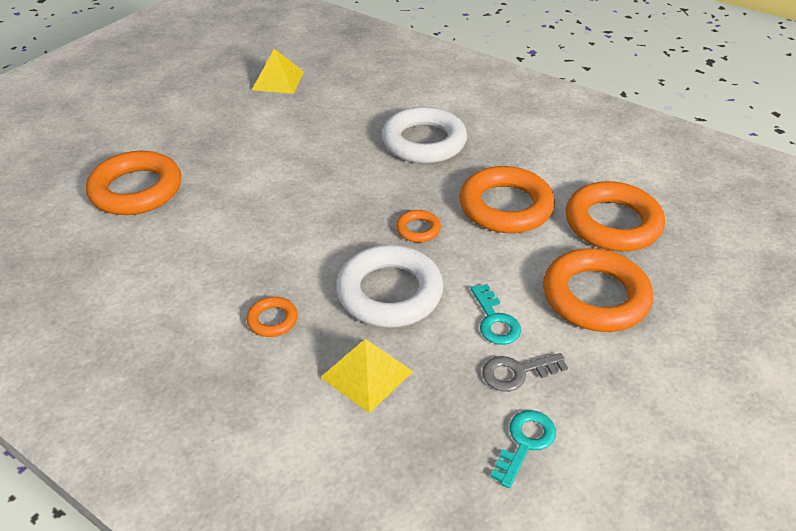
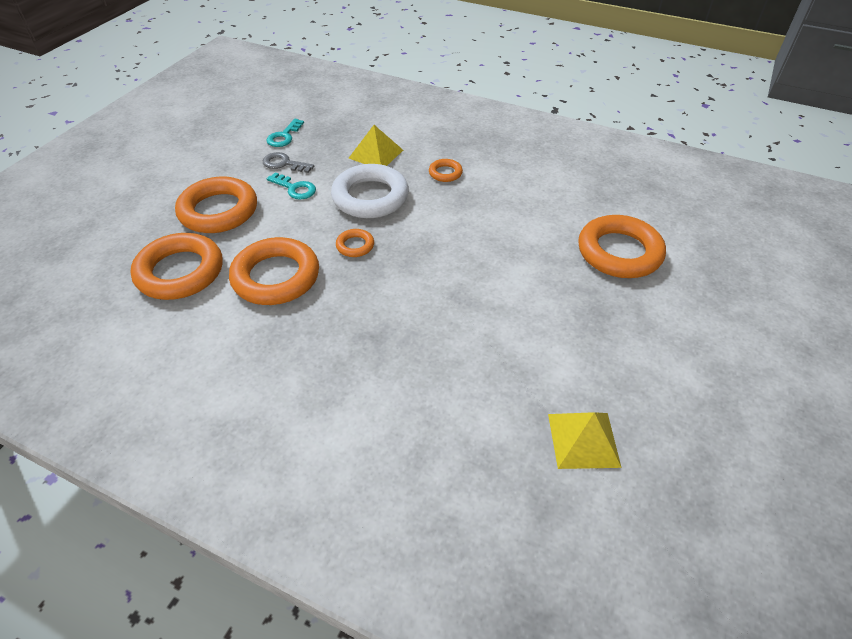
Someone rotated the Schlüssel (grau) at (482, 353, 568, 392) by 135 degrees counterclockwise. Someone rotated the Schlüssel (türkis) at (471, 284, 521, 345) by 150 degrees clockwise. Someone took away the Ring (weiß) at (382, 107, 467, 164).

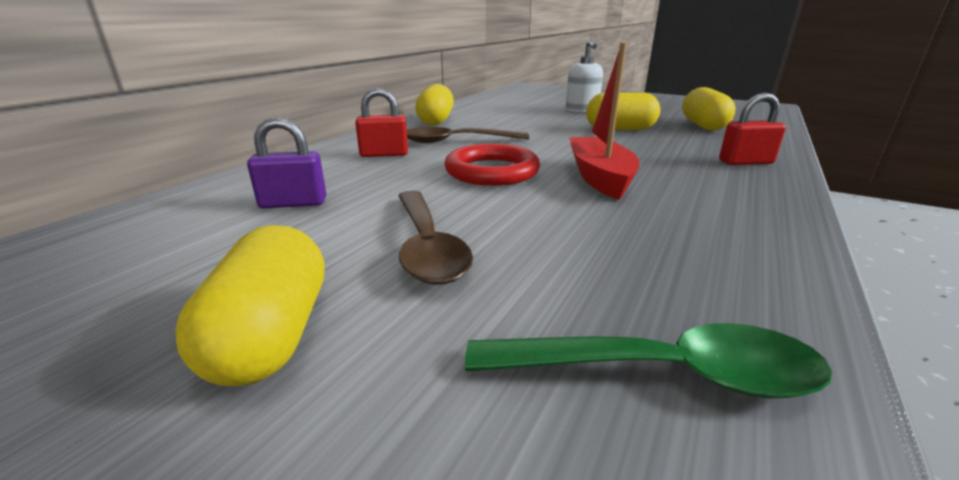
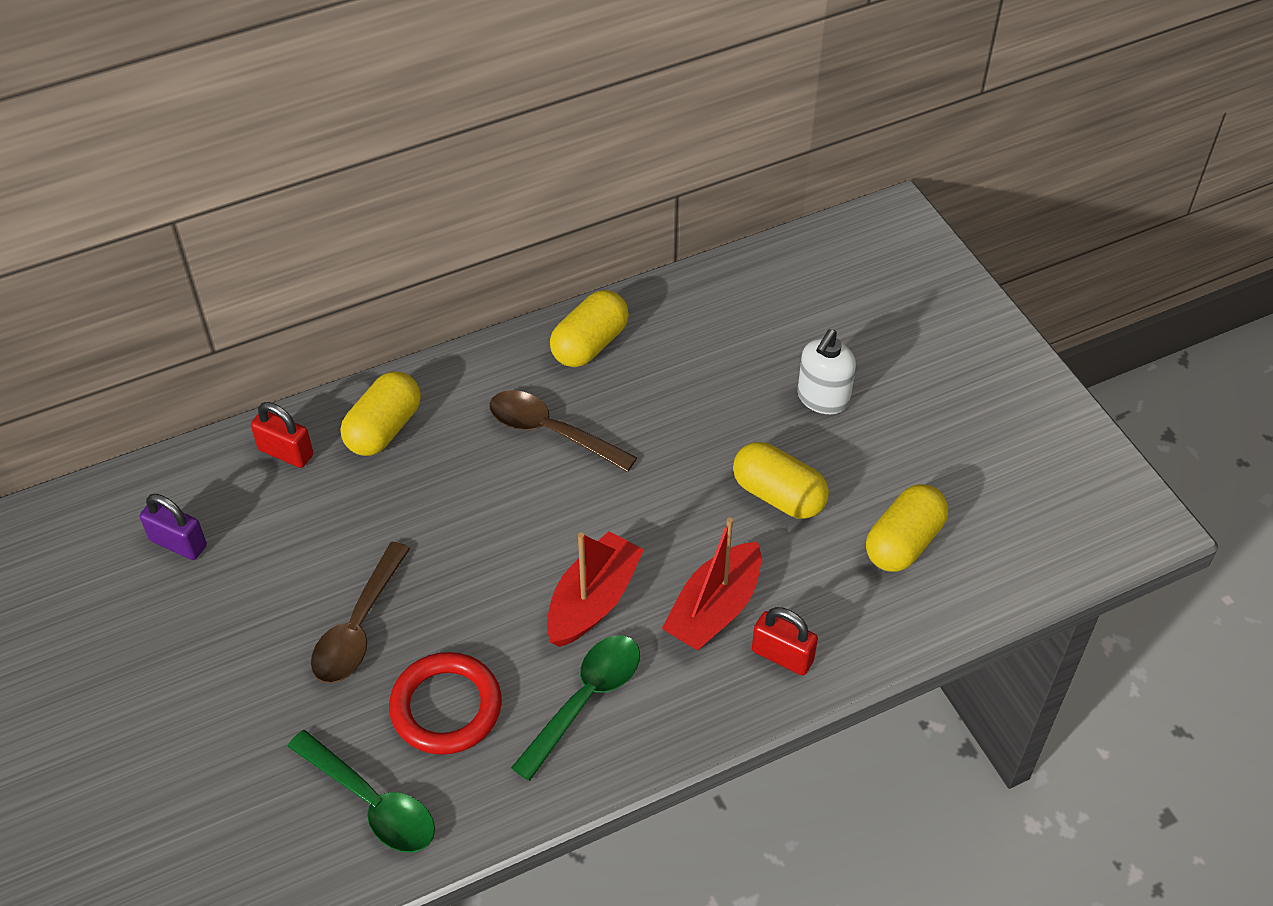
Someone carried the Vorhängeschloss (lila) from (247, 117, 326, 209) to (140, 494, 207, 560). Someone carried the Vorhängeschloss (rot) from (355, 88, 408, 157) to (251, 402, 313, 468). Someone carried the Kapsel (gelb) from (175, 225, 324, 386) to (341, 371, 421, 456). Someone carried the Ring (rot) from (445, 144, 540, 186) to (389, 652, 502, 755). Someone put down the Löffel (grün) at (511, 635, 640, 781). Someone put down the Boot (rot) at (662, 518, 761, 651).

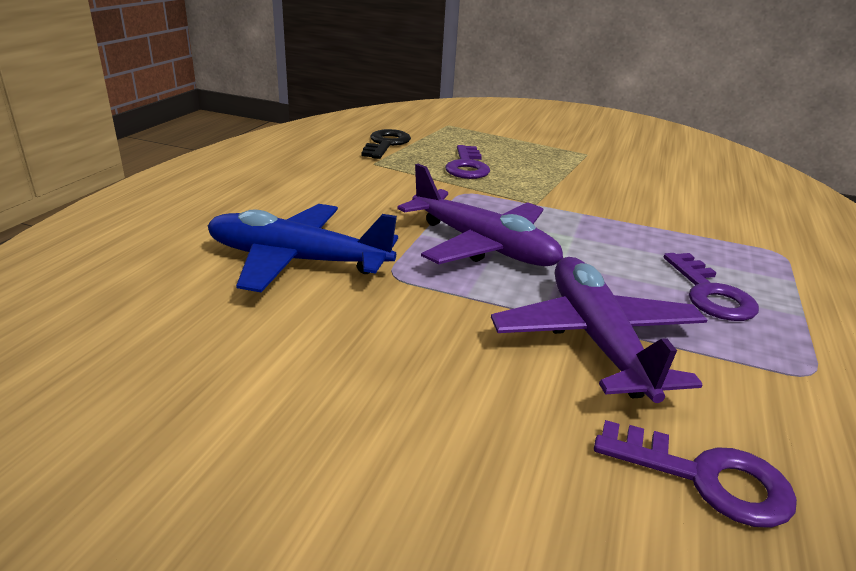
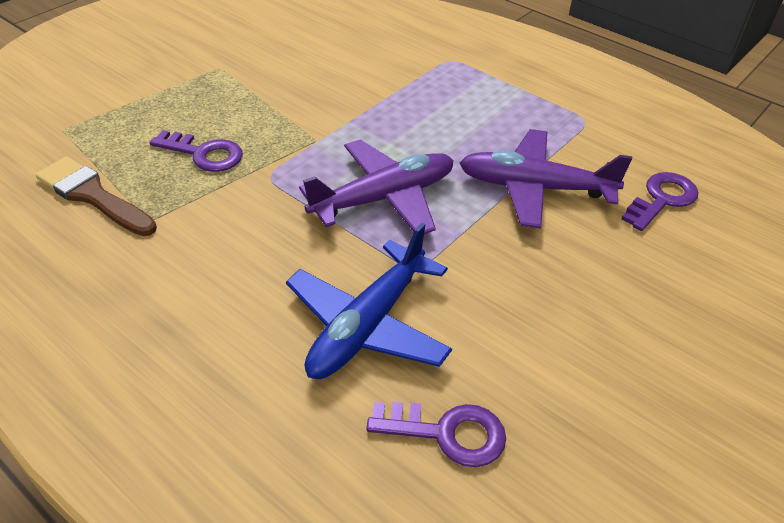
Someone swapped the Schlüssel (schwarz) at (361, 129, 411, 159) for the Pinsel (braun) at (36, 156, 157, 236). Someone carried the Schlüssel (lila) from (664, 253, 759, 321) to (366, 402, 506, 467).

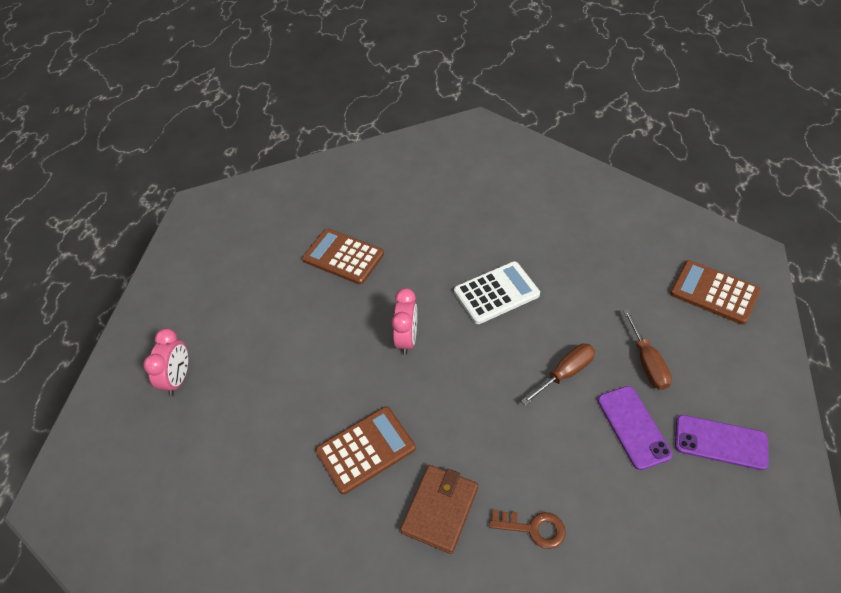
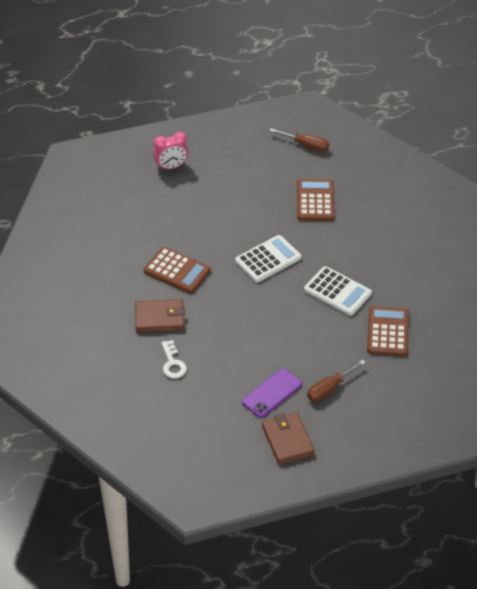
Someone repainted the Schlüssel (braun) at (489, 509, 566, 549), which became the Schlüssel (weiß) at (161, 340, 187, 379). Someone swapped the Wecker (rosa) at (391, 288, 417, 355) for the Taschenrechner (weiß) at (235, 235, 301, 283). Someone swapped the Handy (lila) at (675, 415, 769, 470) for the Geldbörse (braun) at (262, 412, 315, 464). Someone carried the Schraubenzieher (braun) from (521, 343, 595, 406) to (269, 128, 329, 152). Someone carried the Taschenrechner (braun) from (670, 260, 760, 325) to (367, 306, 409, 356).

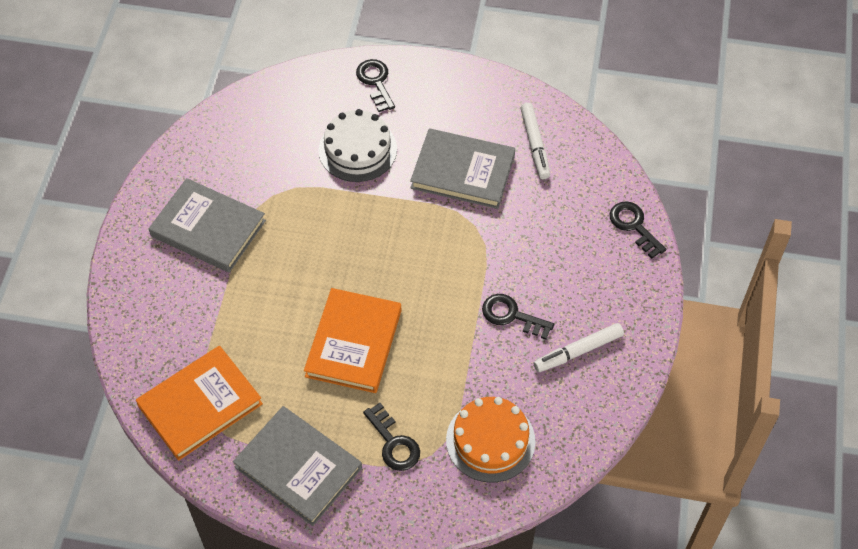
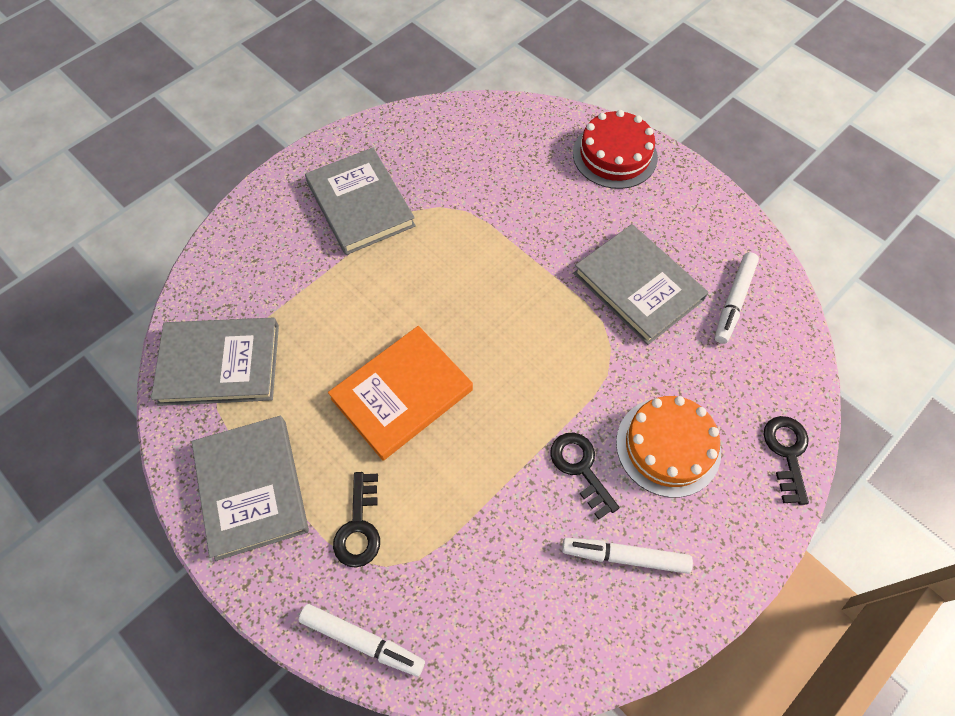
Someone repainted the Buch (orange) at (136, 346, 263, 461), which became the Buch (grau) at (151, 318, 279, 406). Someone put down the Filzstift (weiß) at (299, 604, 425, 677). Someone swapped the Schlüssel (schwarz) at (356, 59, 395, 112) for the Kuchen (rot) at (573, 110, 658, 189). Someone carried the Kuchen (orange) from (446, 397, 536, 483) to (616, 396, 721, 498). Someone took away the Kuchen (weiß) at (318, 109, 397, 182).

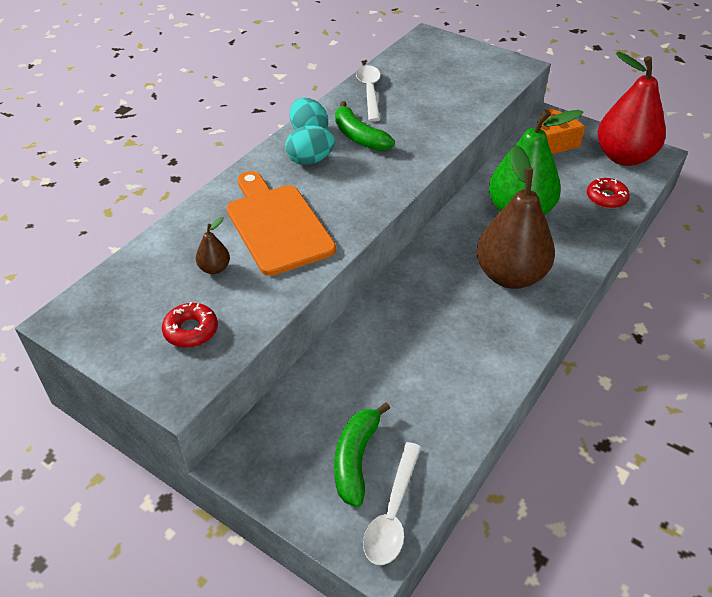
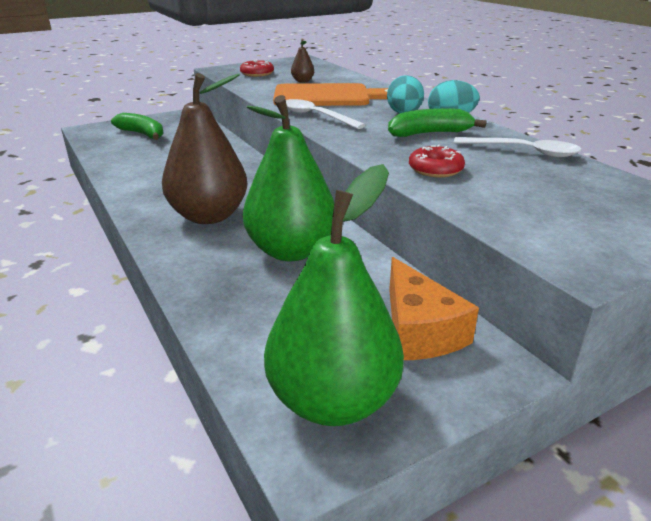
Someone repainted the Birne (rot) at (597, 52, 666, 166), which became the Birne (grün) at (264, 164, 404, 426). Someone carried the Löffel (weiß) from (363, 442, 421, 565) to (286, 99, 365, 129). Someone carried the Donut (rot) from (587, 178, 630, 209) to (409, 145, 465, 178).

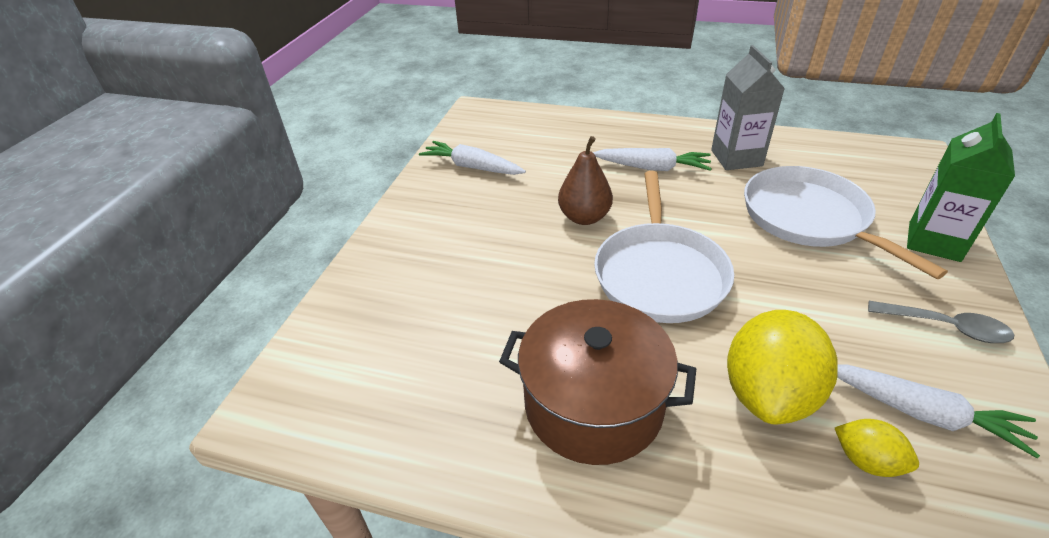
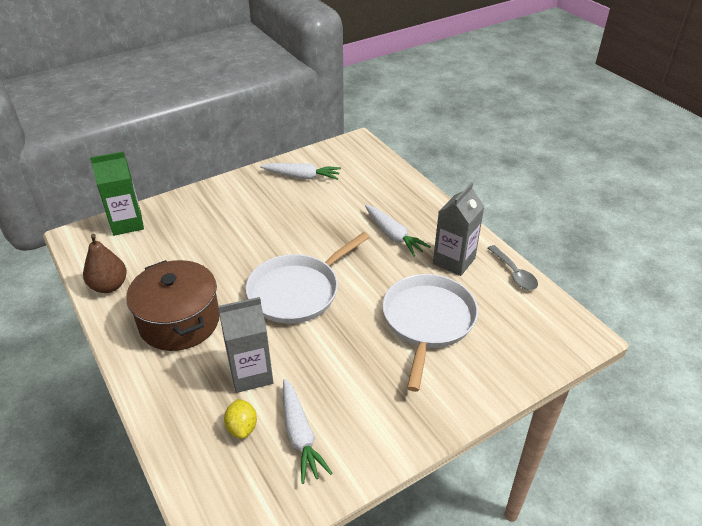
Someone carried the Birne (braun) from (558, 136, 613, 225) to (83, 234, 127, 293). Someone carried the Getränkekarton (grün) from (907, 113, 1015, 262) to (90, 151, 144, 236). Someone swapped the Zitrone (gelb) at (727, 310, 838, 425) for the Getränkekarton (grau) at (218, 297, 273, 393). Someone rotated the Karotte (weiß) at (419, 141, 526, 175) by 120 degrees clockwise. Someone carried the Löffel (grau) from (868, 301, 1014, 343) to (488, 245, 538, 290).

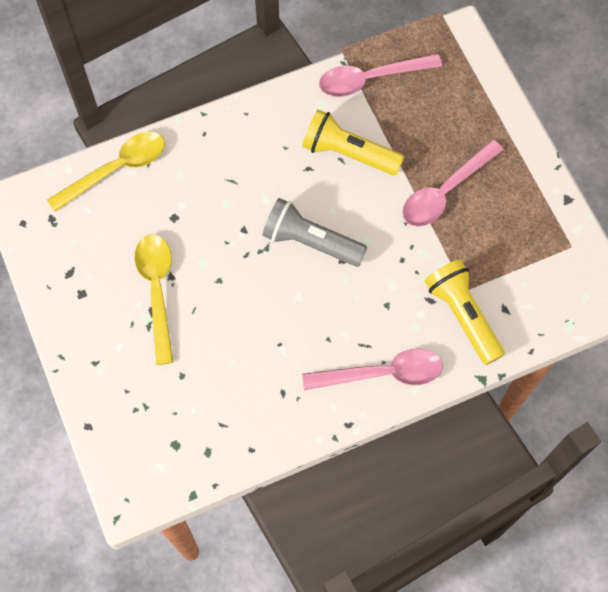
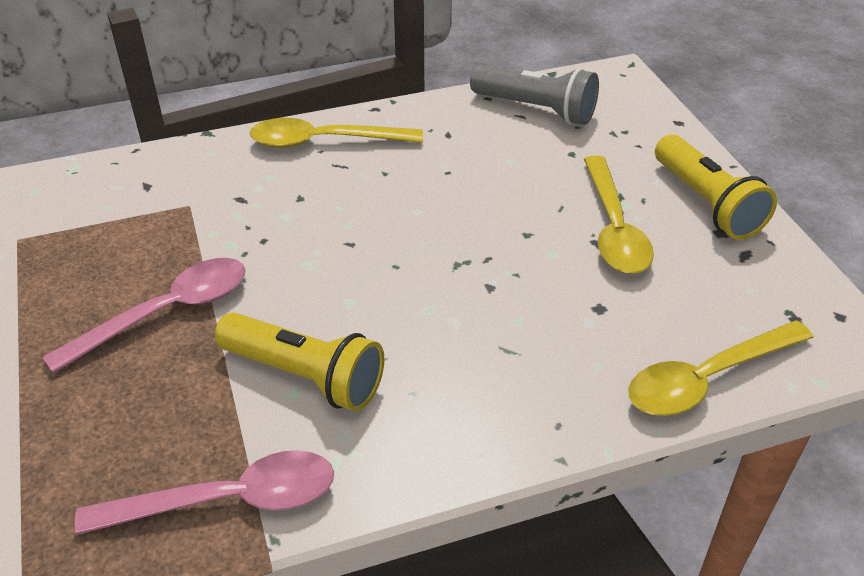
Someone repainted the Löffel (rosa) at (302, 349, 443, 390), which became the Löffel (gelb) at (250, 118, 423, 148). Someone carried the Taschenlampe (grau) from (262, 198, 368, 267) to (470, 65, 599, 125). Someone carried the Taschenlampe (gelb) from (425, 259, 505, 365) to (655, 134, 777, 240).

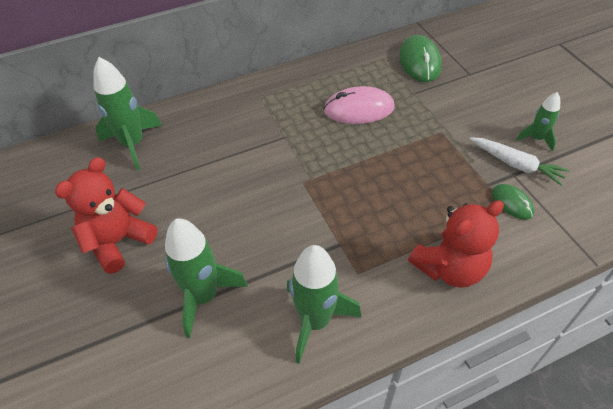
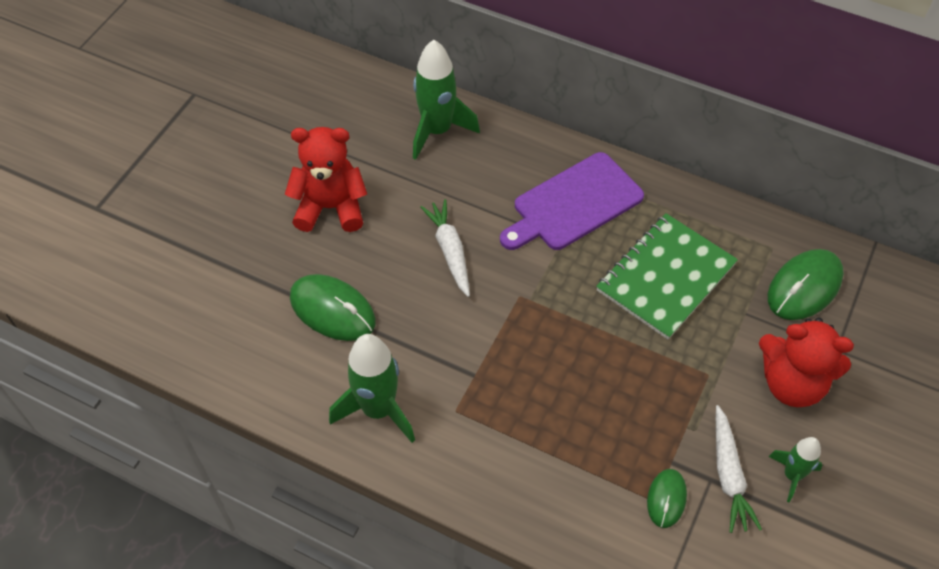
Someone swapped the Rakete (grün) at (165, 218, 248, 338) for the Computermaus (grün) at (290, 274, 376, 341). Someone put down the Karotte (weiß) at (420, 199, 470, 297). Someone put down the Schneidebrett (lila) at (500, 152, 644, 250). Someone swapped the Computermaus (rosa) at (323, 86, 395, 124) for the Notizbuch (grün) at (596, 213, 738, 340). Someone carried the Teddybär (rot) from (408, 200, 504, 288) to (759, 317, 854, 407).

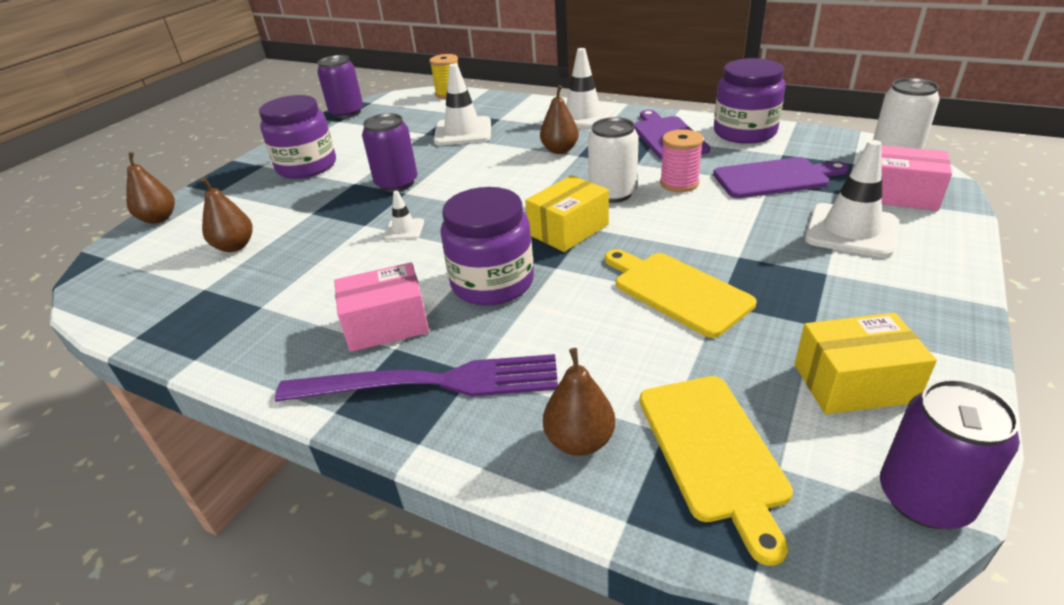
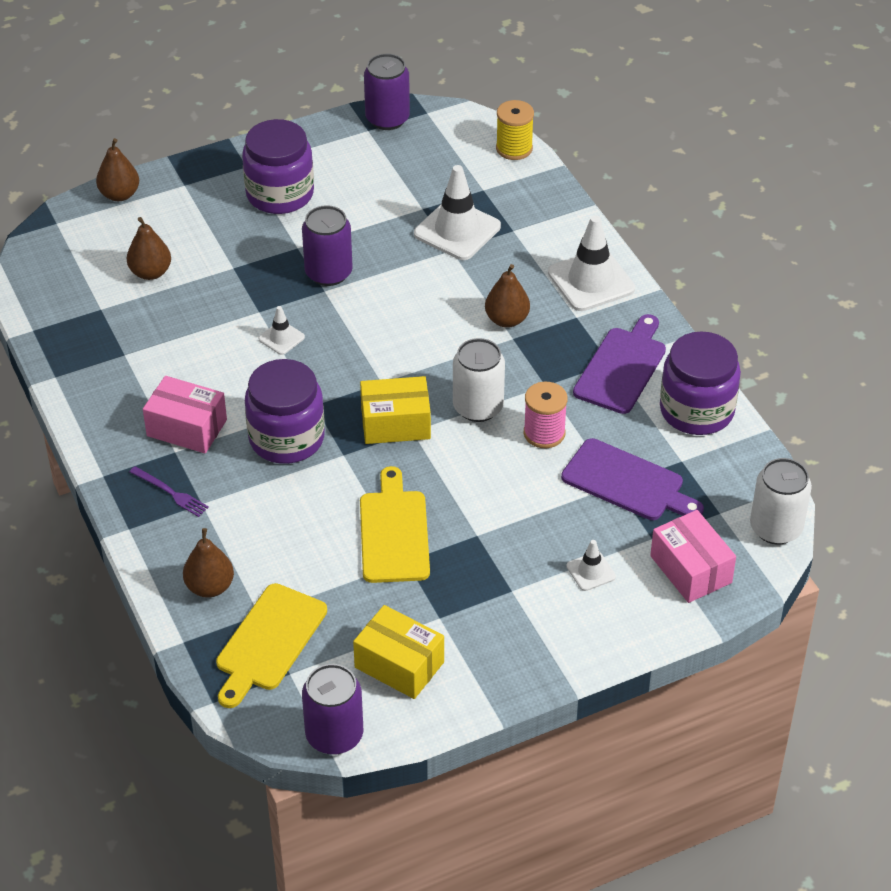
Someone scaled the Gabel (lila) at (275, 354, 558, 402) by 0.44. Someone scaled the Leitkegel (weiß) at (805, 140, 898, 258) by 0.50.

